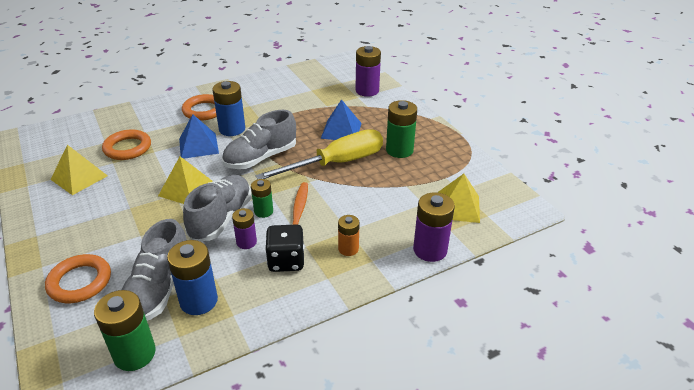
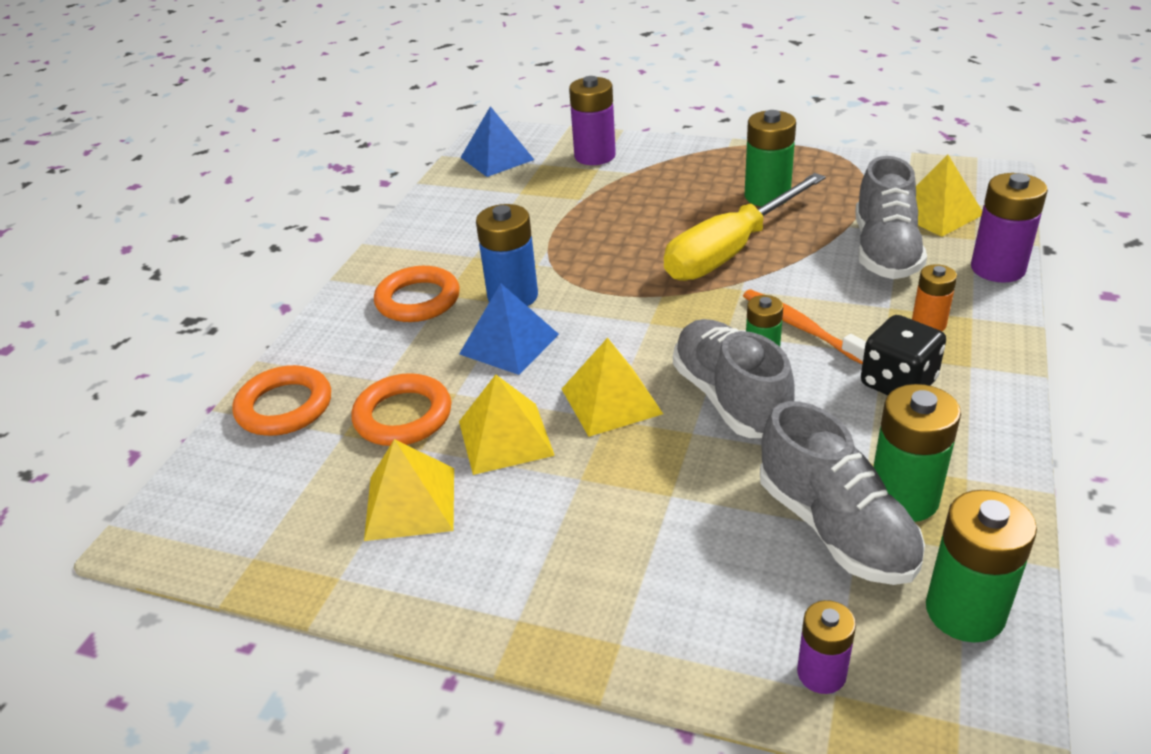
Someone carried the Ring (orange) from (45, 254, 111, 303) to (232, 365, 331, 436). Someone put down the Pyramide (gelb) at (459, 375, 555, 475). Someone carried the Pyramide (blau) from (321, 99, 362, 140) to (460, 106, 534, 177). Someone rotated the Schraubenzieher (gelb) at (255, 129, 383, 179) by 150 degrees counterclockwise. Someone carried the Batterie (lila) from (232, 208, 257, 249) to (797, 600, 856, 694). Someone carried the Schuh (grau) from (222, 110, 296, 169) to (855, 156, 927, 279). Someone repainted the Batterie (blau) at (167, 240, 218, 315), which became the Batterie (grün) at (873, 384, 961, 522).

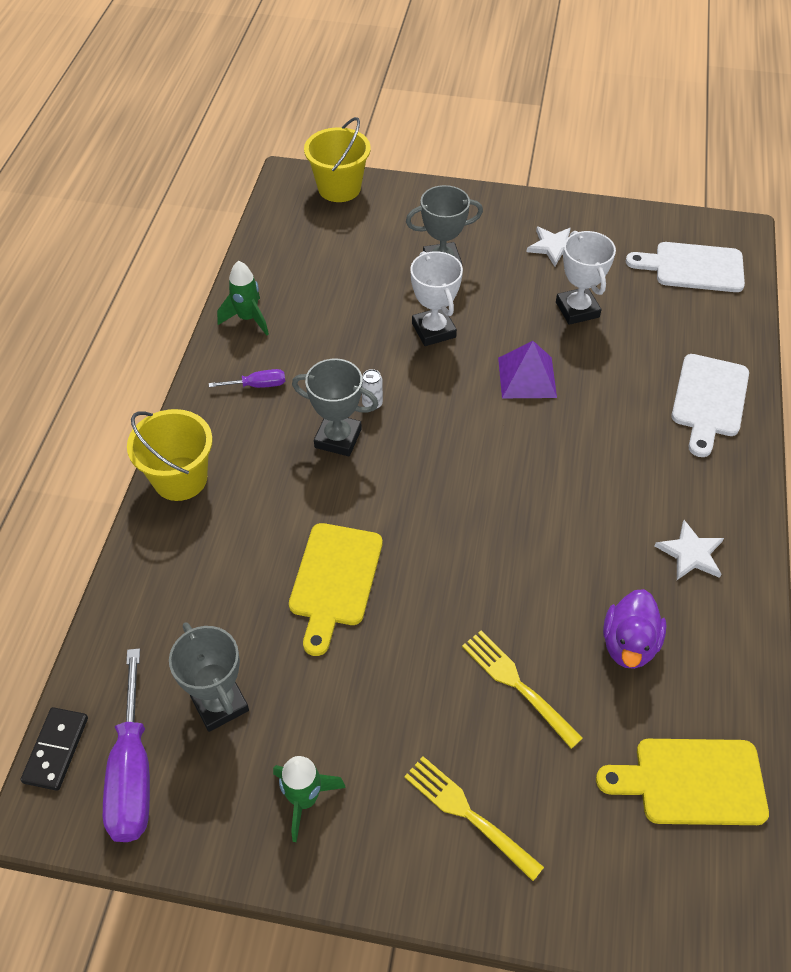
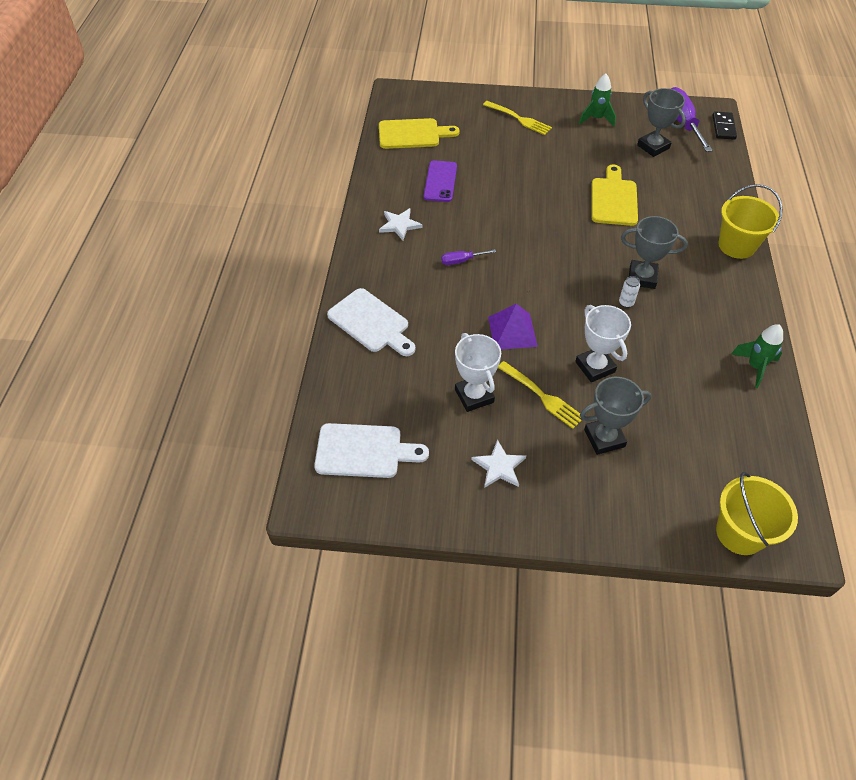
Someone rotated the Schneidebrett (weiß) at (671, 354, 749, 457) by 120 degrees clockwise. Someone swapped the Ente (lila) at (603, 589, 667, 669) for the Handy (lila) at (424, 160, 457, 202). Someone carried the Schraubenzieher (lila) from (209, 369, 285, 388) to (441, 249, 496, 265). Someone carried the Gabel (gelb) from (462, 631, 583, 749) to (498, 361, 582, 429).

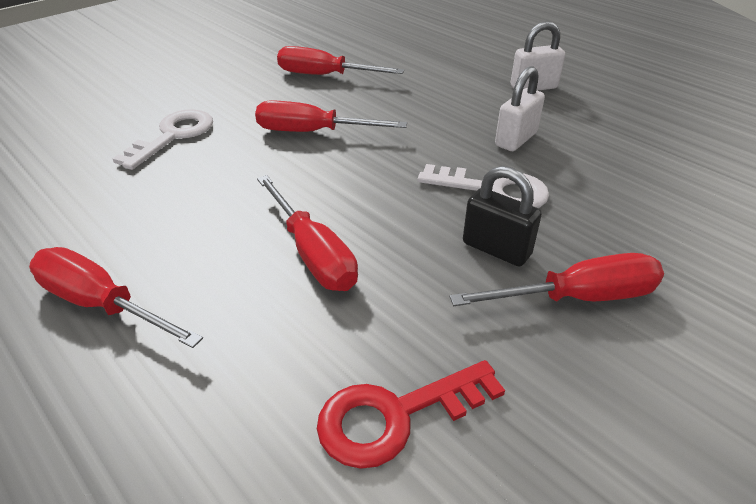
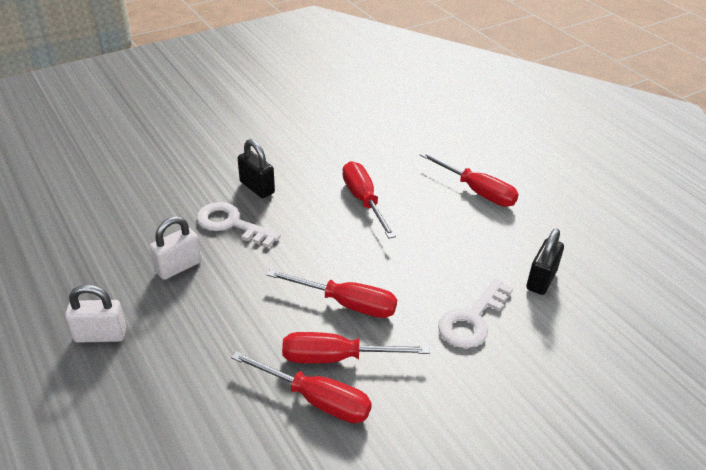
Someone carried the Schraubenzieher (rot) from (449, 253, 664, 306) to (282, 332, 430, 363). Someone put down the Vorhängeschloss (schwarz) at (526, 228, 564, 295). Someone took away the Schlüssel (rot) at (317, 360, 505, 469).

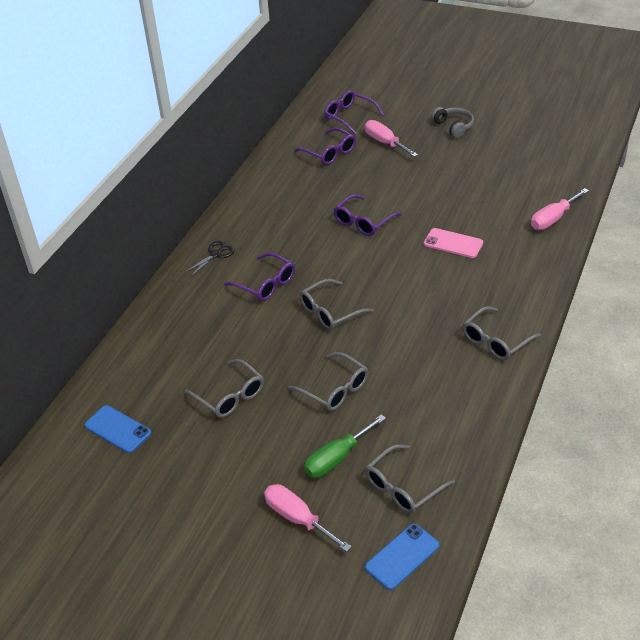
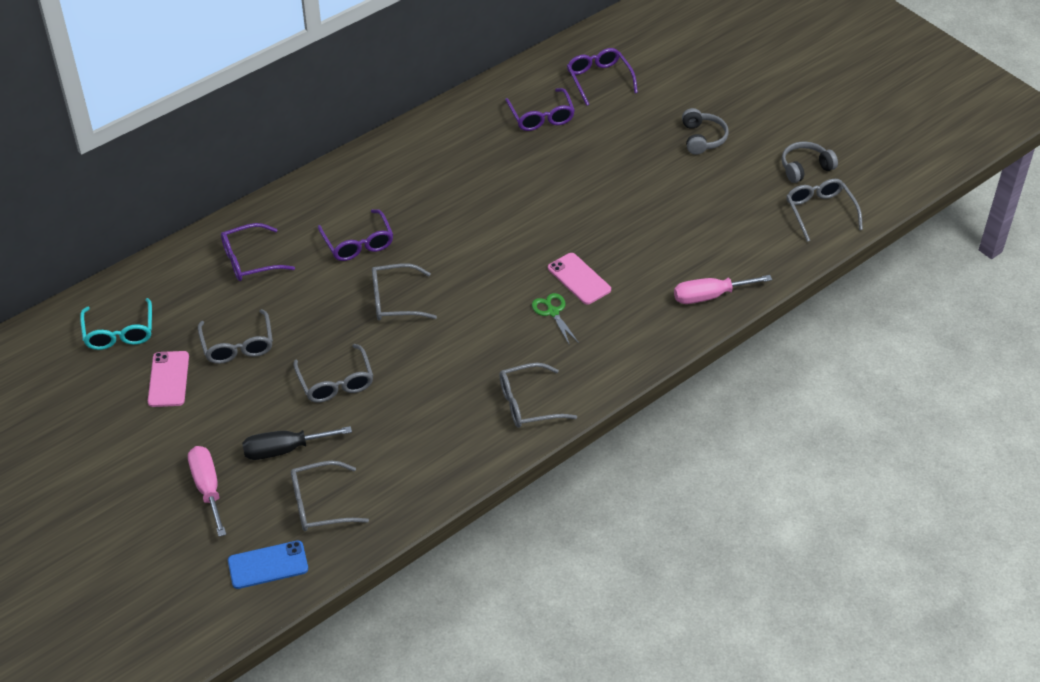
Someone swapped the Handy (blau) at (84, 405, 151, 453) for the Brille (türkis) at (80, 298, 152, 350). Someone put down the Handy (rosa) at (148, 351, 189, 407). Someone carried the Brille (lila) from (333, 194, 402, 236) to (221, 223, 295, 281). Someone repainted the Schraubenzieher (grün) at (304, 414, 386, 478), which became the Schraubenzieher (schwarz) at (242, 426, 352, 460). Someone put down the Schere (grün) at (532, 293, 579, 346). Someone put down the Kopfhörer (grau) at (782, 141, 838, 183). Someone put down the Brille (grau) at (787, 179, 863, 242). Someone took away the Schere (schwarz) at (184, 241, 235, 277). Someone took away the Schraubenzieher (rosa) at (365, 120, 418, 157).

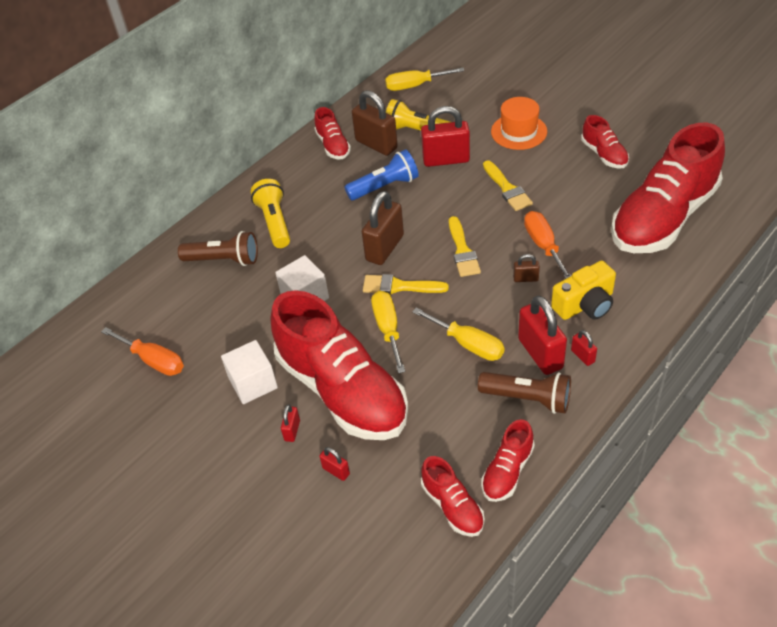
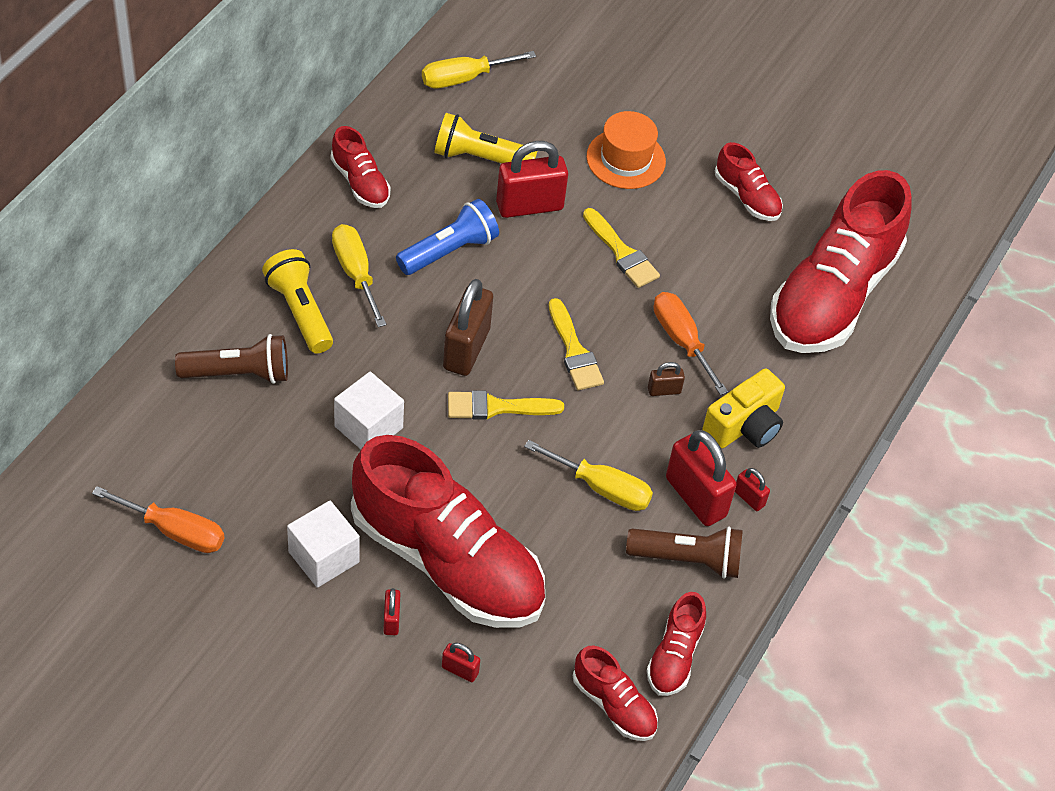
Someone carried the Schraubenzieher (gelb) from (371, 291, 405, 373) to (332, 224, 386, 327). Someone took away the Vorhängeschloss (braun) at (352, 90, 398, 156).

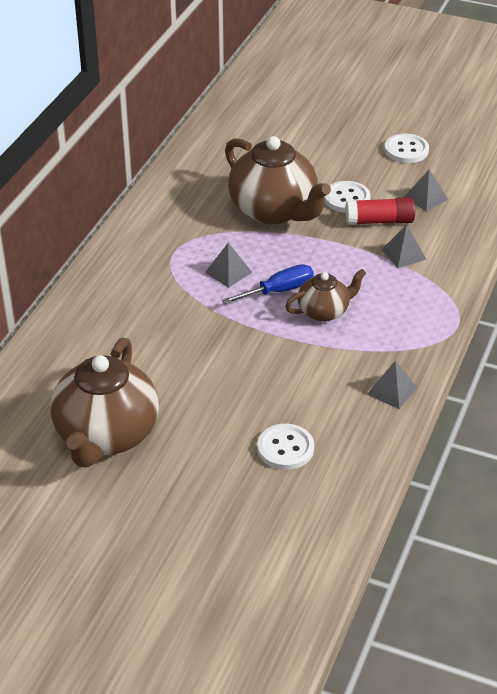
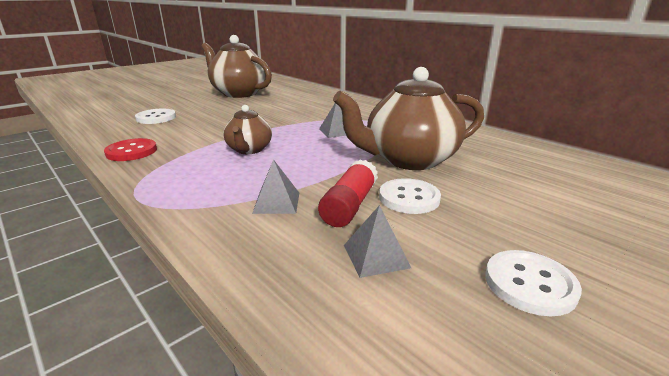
Someone swapped the Pyramide (grau) at (367, 361, 418, 409) for the Knopf (rot) at (104, 138, 157, 161). Someone took away the Schraubenzieher (blau) at (221, 264, 314, 304).

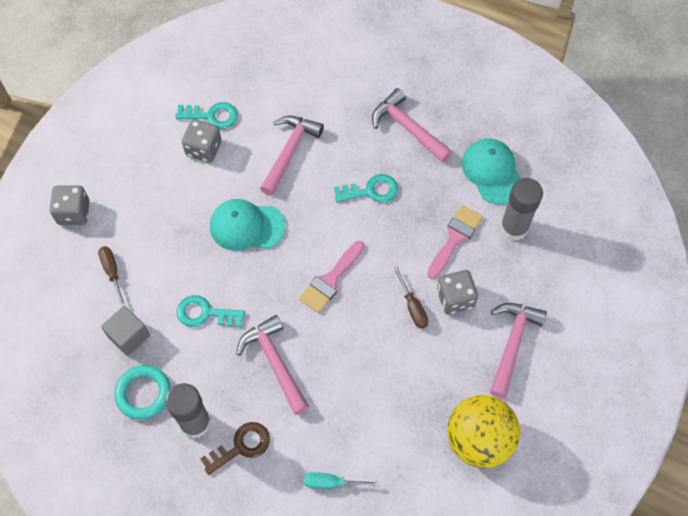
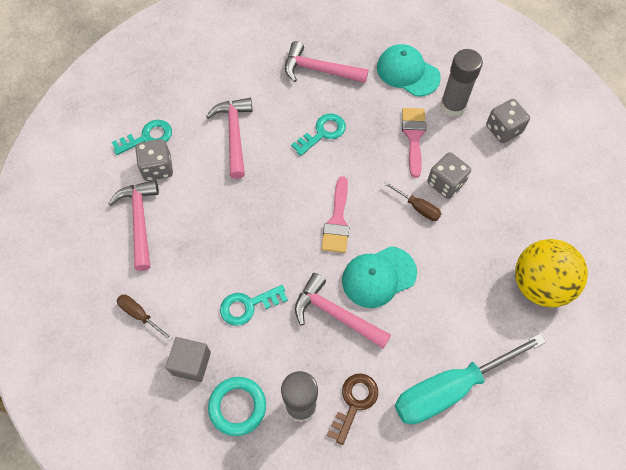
Someone carried the Hammer (rosa) from (490, 303, 547, 398) to (109, 180, 159, 271). Someone carried the Kappe (türkis) from (210, 199, 285, 251) to (342, 246, 417, 308). Someone scaled the Schraubenzieher (türkis) at (304, 472, 379, 489) by 2.27. Someone carried the Spielwürfel (grau) from (50, 185, 89, 225) to (486, 99, 530, 143).

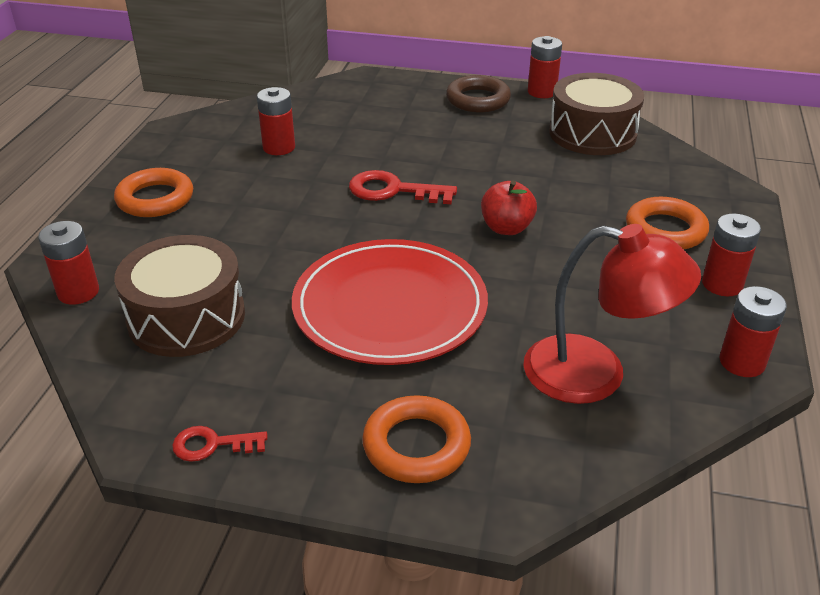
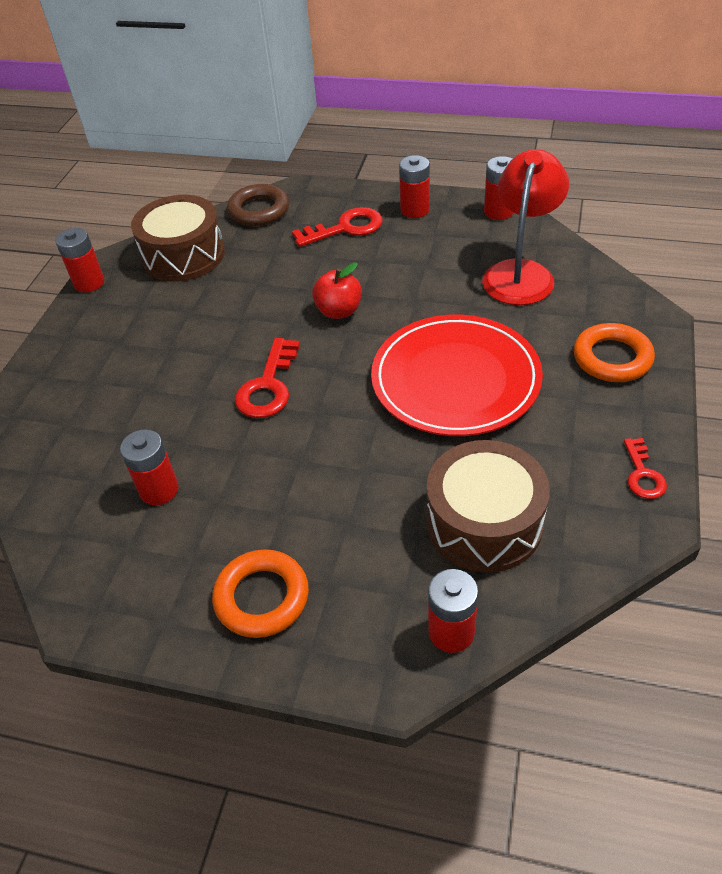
Someone carried the Ring (braun) from (446, 75, 511, 112) to (227, 184, 289, 226). Someone swapped the Ring (orange) at (626, 197, 709, 249) for the Schlüssel (rot) at (292, 207, 383, 247).

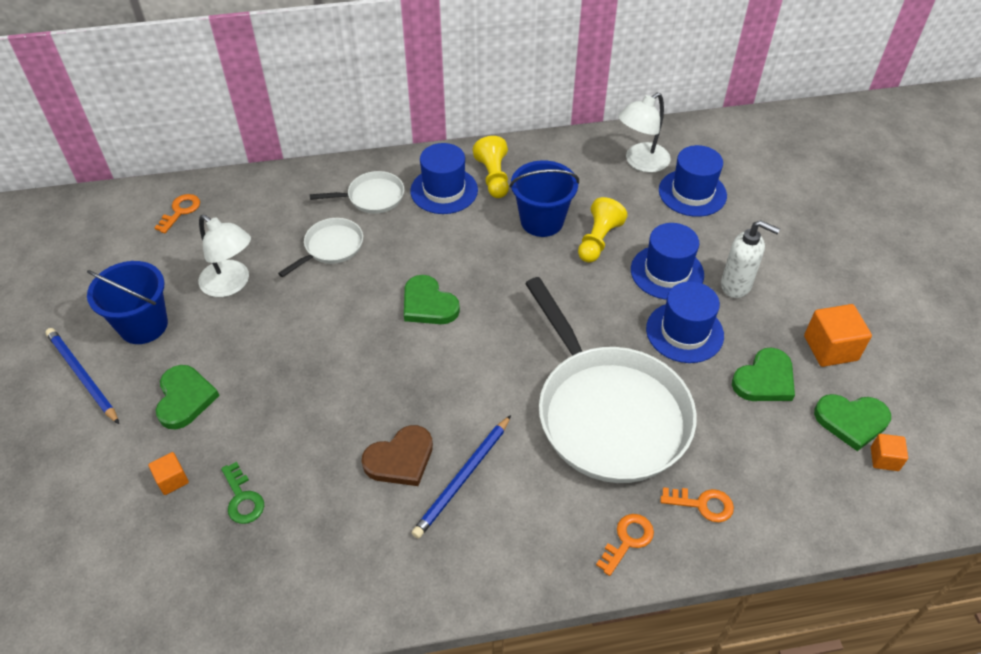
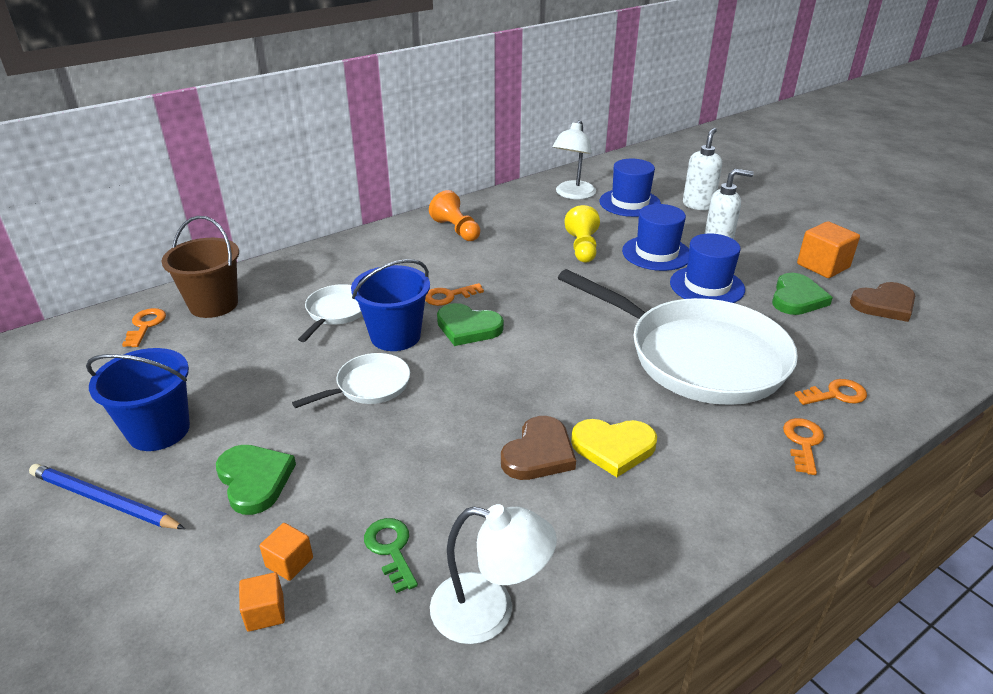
Someone put down the Eimer (braun) at (162, 216, 239, 318). Someone carried the Kubus (orange) from (871, 434, 908, 471) to (239, 572, 285, 632). Someone carried the Pfanne (weiß) from (310, 171, 404, 214) to (292, 353, 410, 408). Someone carried the Eimer (blau) from (510, 160, 579, 237) to (351, 259, 430, 351). Someone rotated the Schlüssel (grün) at (221, 462, 264, 524) by 150 degrees counterclockwise. Someone put down the Schlüssel (orange) at (425, 283, 484, 306). Someone repainted the Bauer (gelb) at (473, 136, 509, 198), which became the Bauer (orange) at (429, 190, 480, 241). Someone carried the Lampe (weiß) from (198, 215, 251, 297) to (430, 504, 557, 644). Someone swapped the Bleistift (blau) at (412, 415, 511, 539) for the Herz (gelb) at (571, 419, 657, 477). Someone put down the Seifenspender (weiß) at (683, 128, 722, 210). Someone repainted the Herz (grün) at (814, 394, 891, 451), which became the Herz (braun) at (850, 282, 915, 322). Someone took away the Hut (blau) at (410, 143, 478, 214).

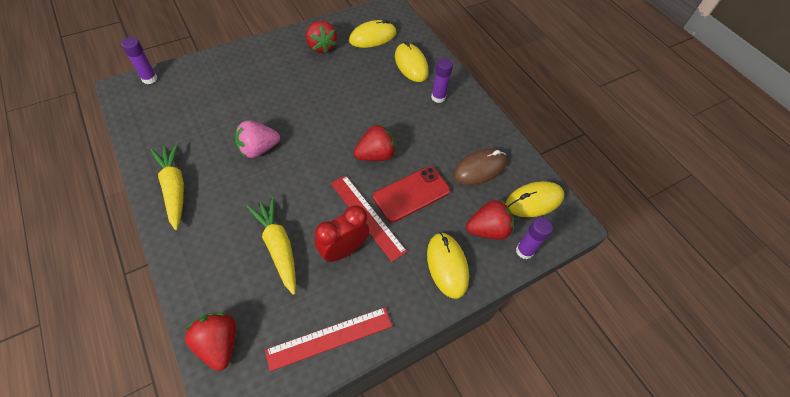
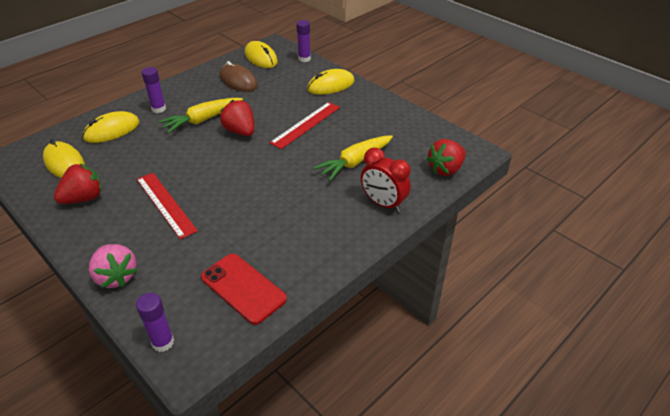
Someone carried the Erdbeere (rosa) from (235, 121, 280, 158) to (89, 244, 138, 288). Someone carried the Lineal (rot) from (265, 307, 392, 371) to (137, 173, 198, 239). Someone carried the Karotte (gelb) from (151, 143, 184, 230) to (159, 98, 243, 133). Someone carried the Handy (rot) from (373, 166, 450, 223) to (201, 254, 287, 325). Someone carried the Wecker (rot) from (315, 205, 370, 262) to (361, 148, 411, 212). Someone took away the Erdbeere (rot) at (466, 200, 514, 240).

